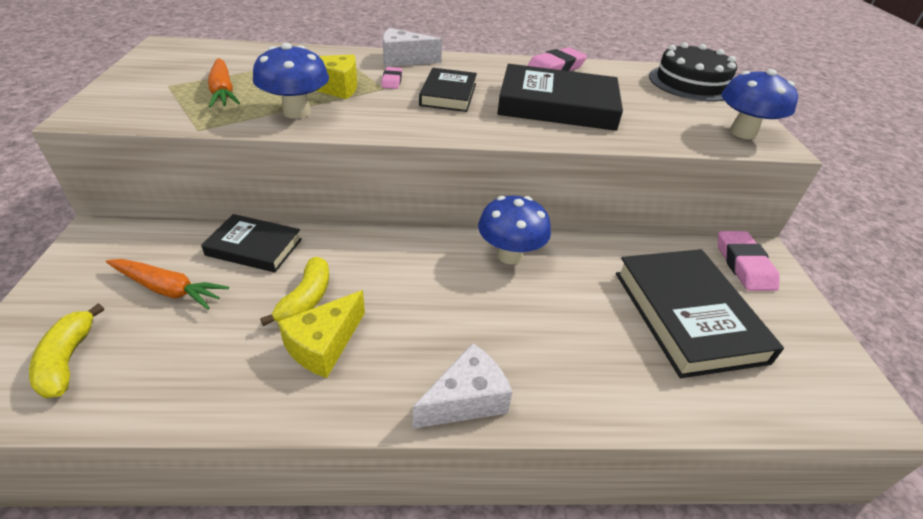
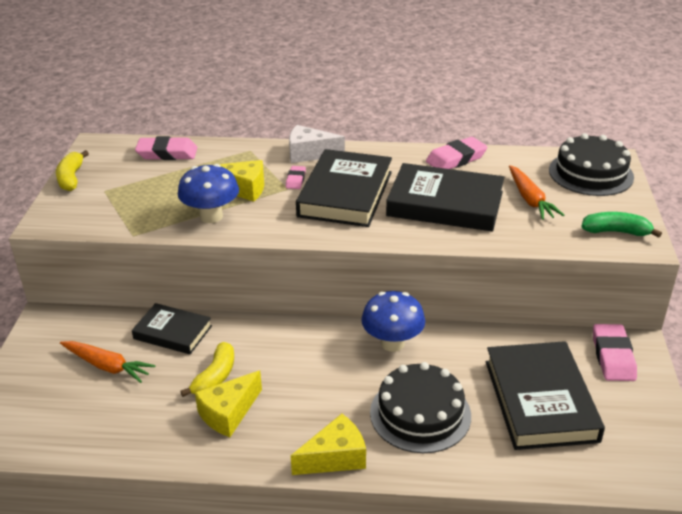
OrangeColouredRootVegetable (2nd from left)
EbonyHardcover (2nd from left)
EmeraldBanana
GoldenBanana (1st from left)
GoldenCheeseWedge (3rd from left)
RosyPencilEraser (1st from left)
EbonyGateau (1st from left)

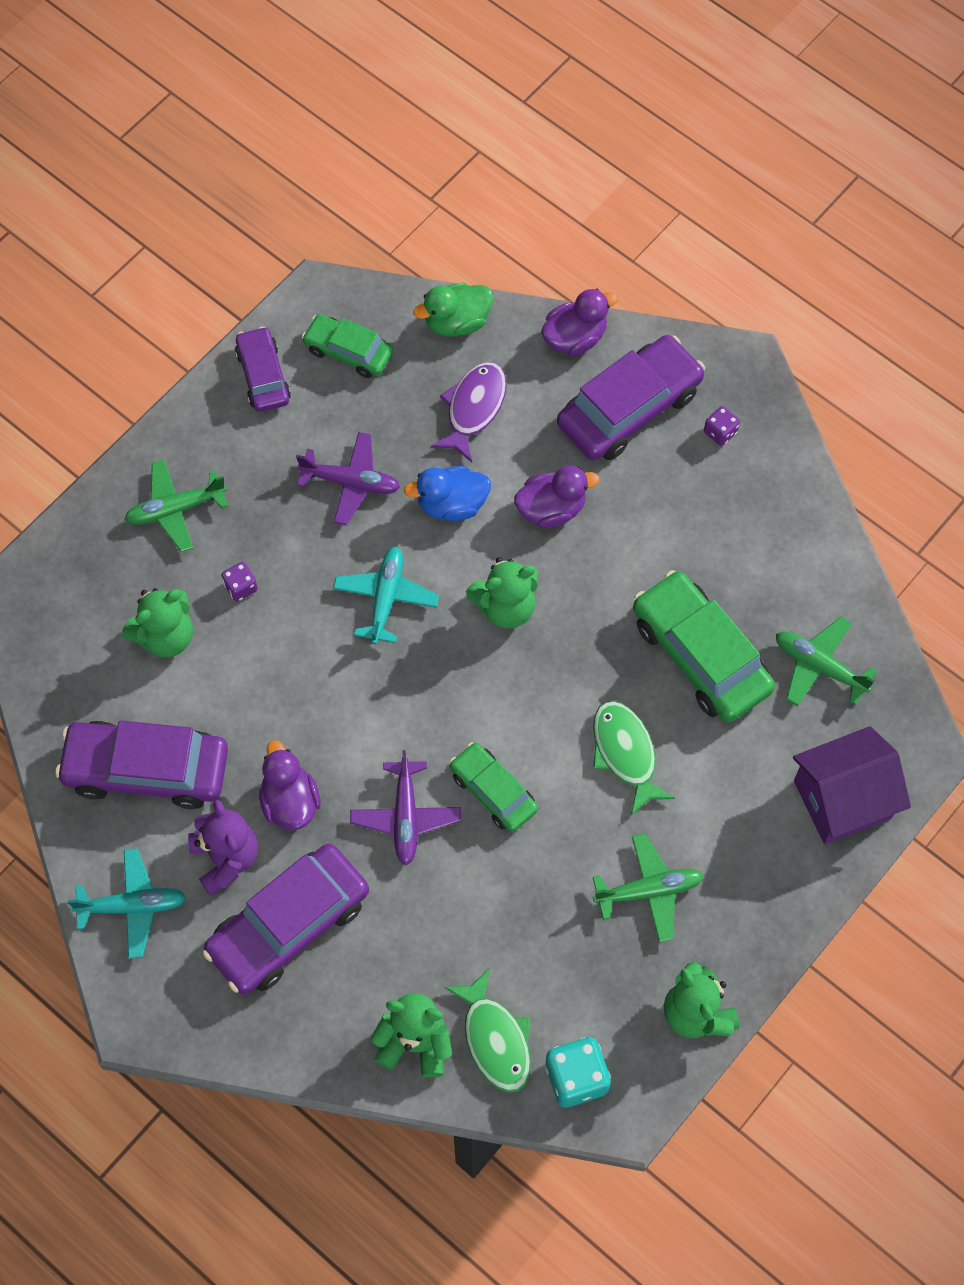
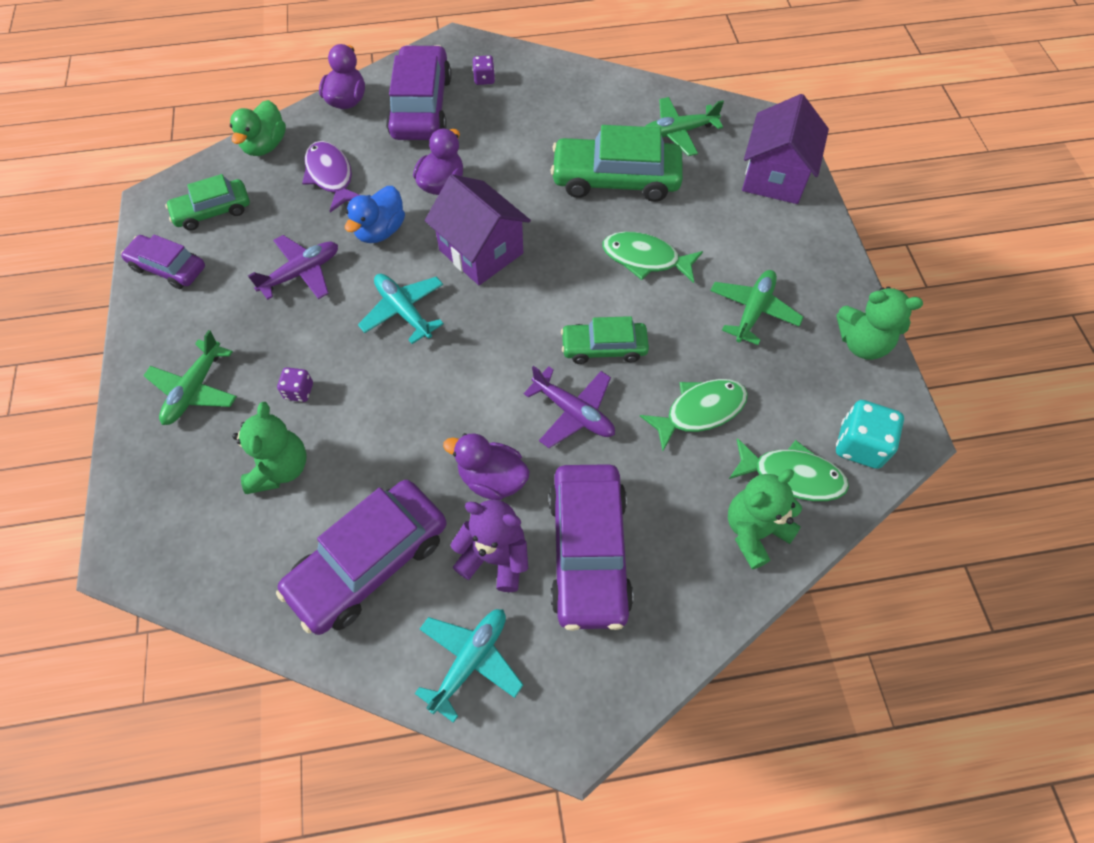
VioletToyHouse (1st from left)
EmeraldFish (2nd from left)

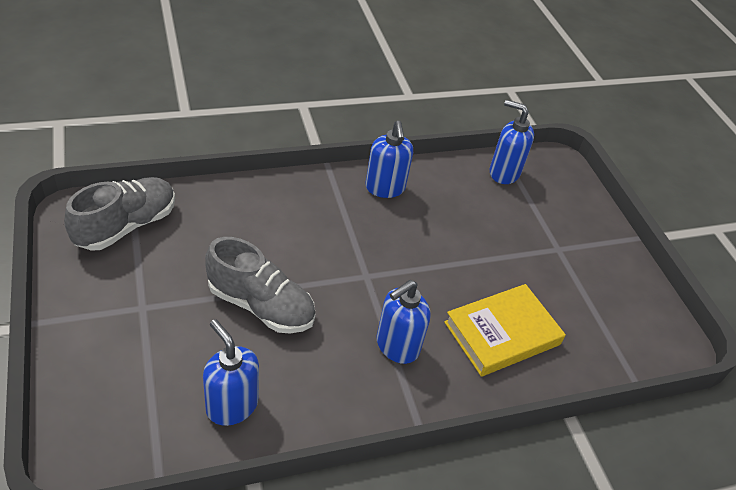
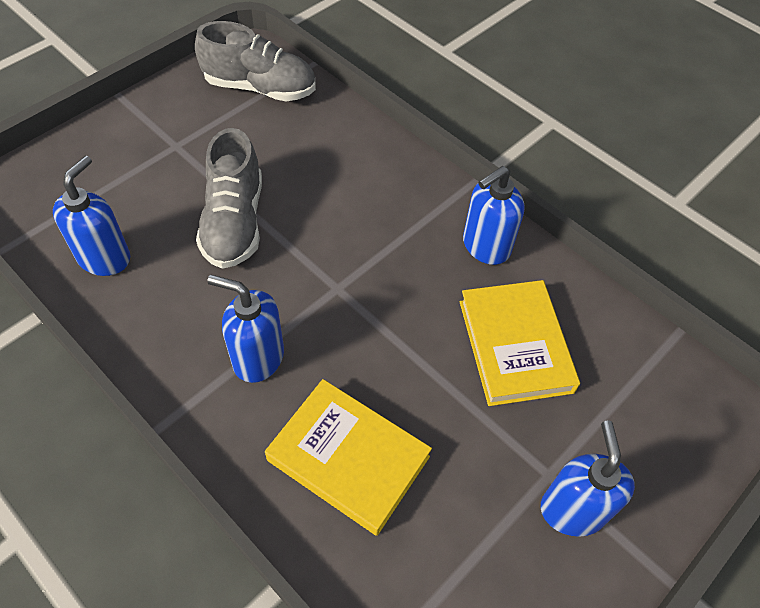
BlueSoapDispenser (4th from left)
GoldenHardcover (2nd from left)

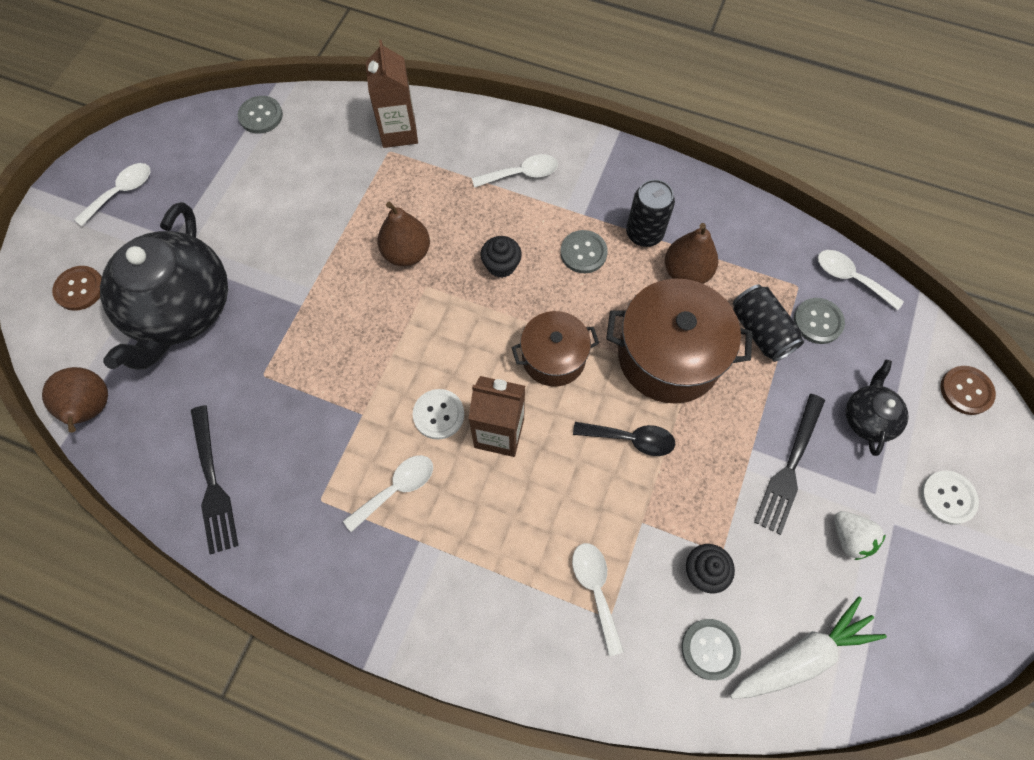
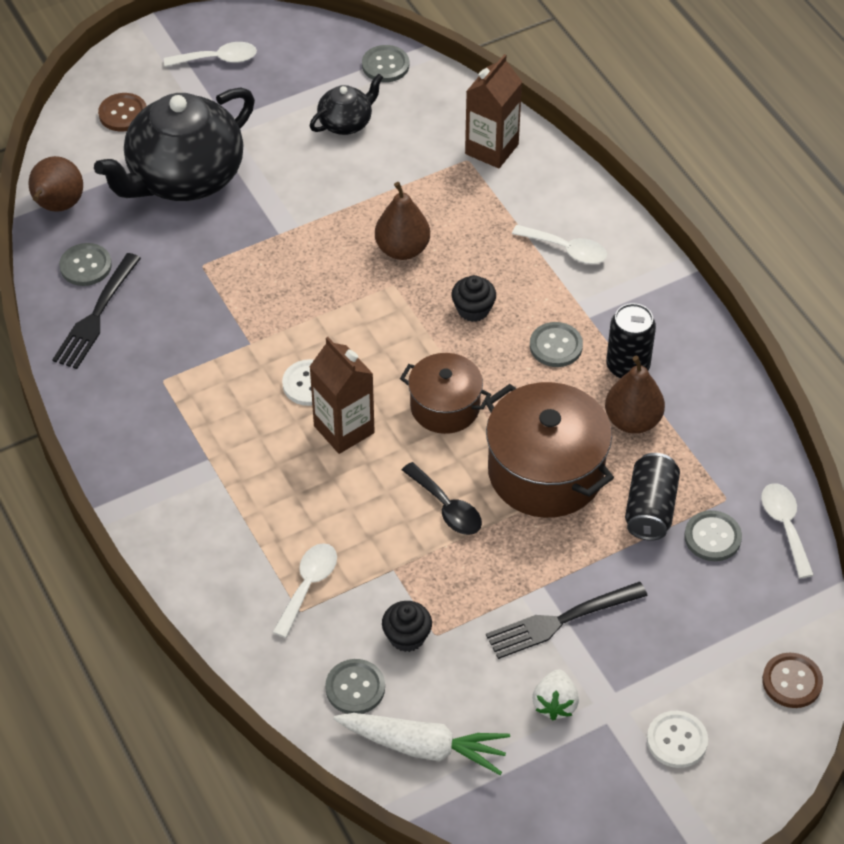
EbonyTeapot (2nd from left)
WhiteTablespoon (2nd from left in the first image)
AshGreyButton (1st from left)

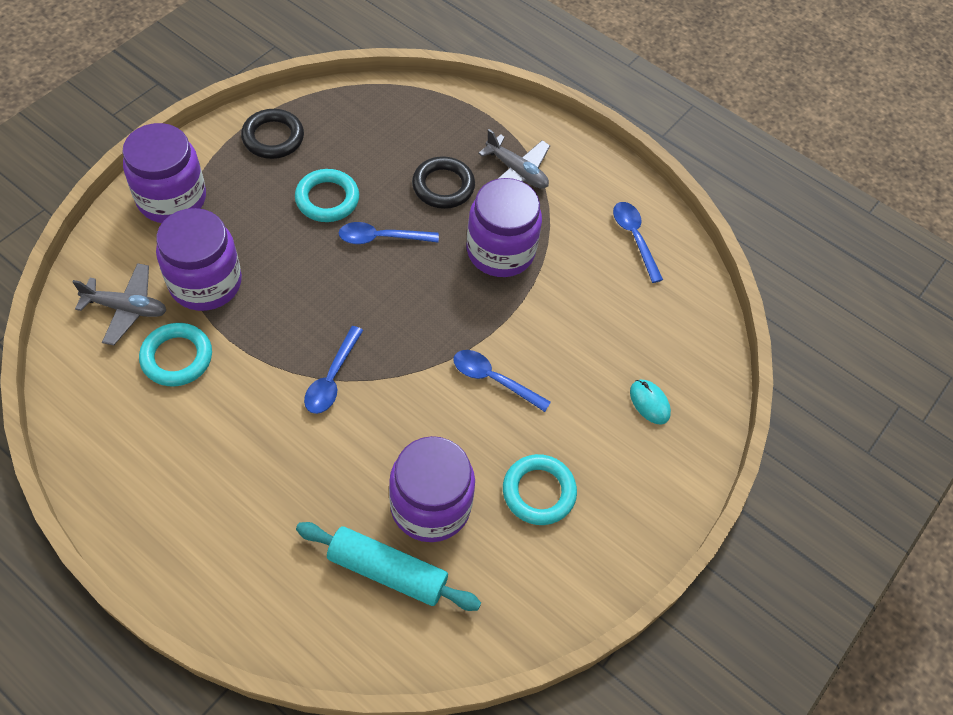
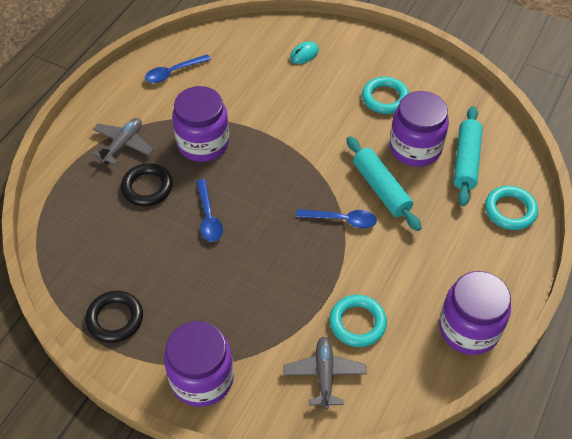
AquaTorus (3rd from left)
VioletJamJar (4th from left)
BlueTablespoon (3rd from left in the first image)
AquaDoughRoller (1st from left)

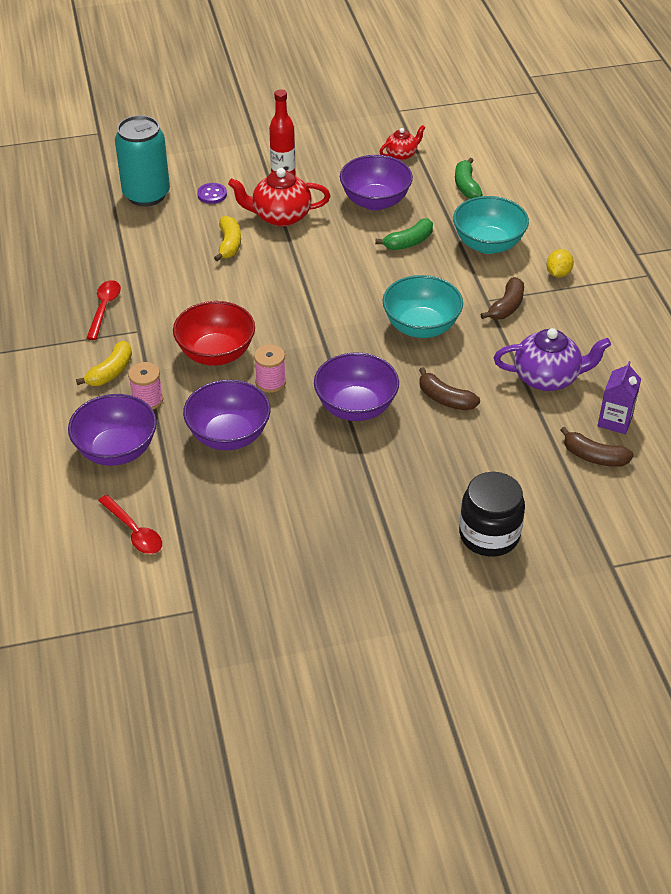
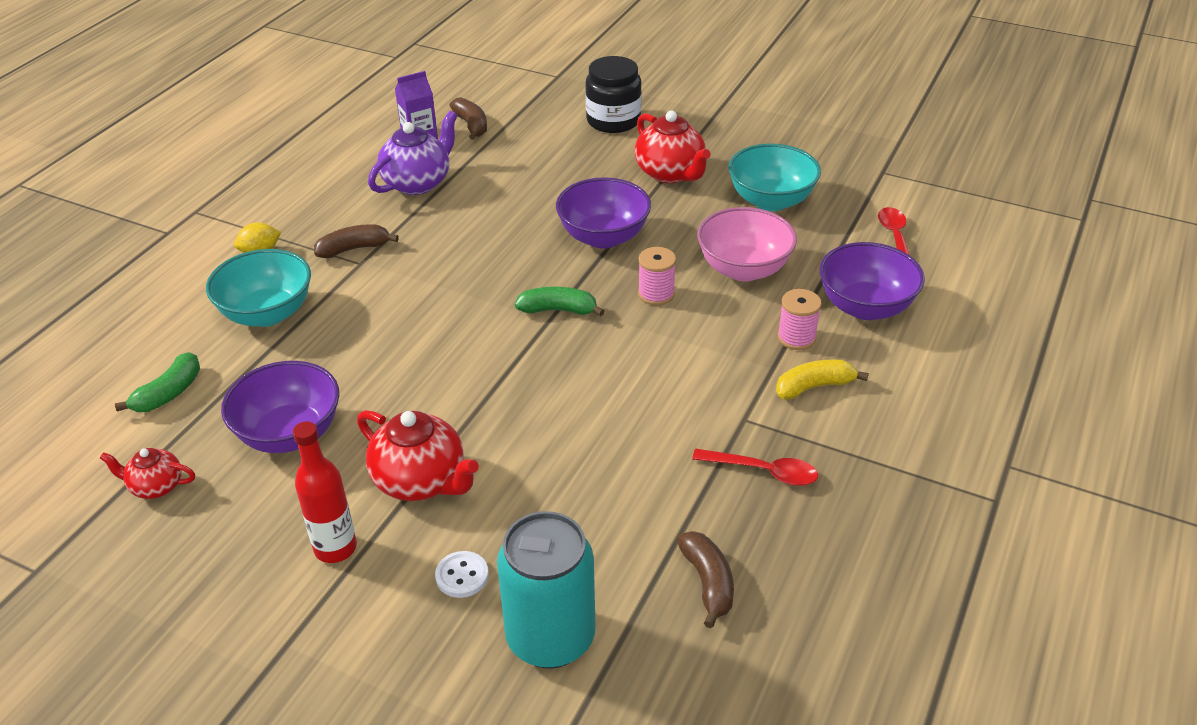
WhiteButton
GoldenBanana (2nd from left in the first image)
EmeraldBanana (2nd from left)
AquaServingBowl (2nd from left)
CrimsonTablespoon (1st from left)
CrimsonServingBowl
VioletTeapot
BrownBanana (3rd from left)
RosyServingBowl
CrimsonTeapot (3rd from left)

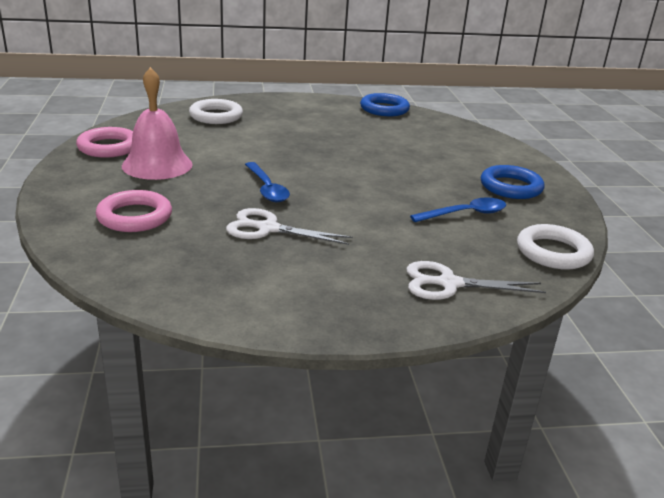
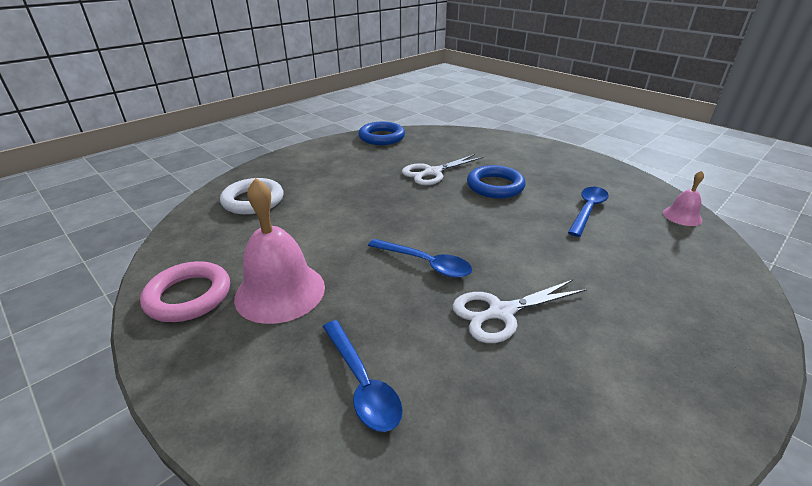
BlueTorus (2nd from left)
BlueTablespoon (1st from left)
RosyHandBell (2nd from left)
WhiteScissors (1st from left)

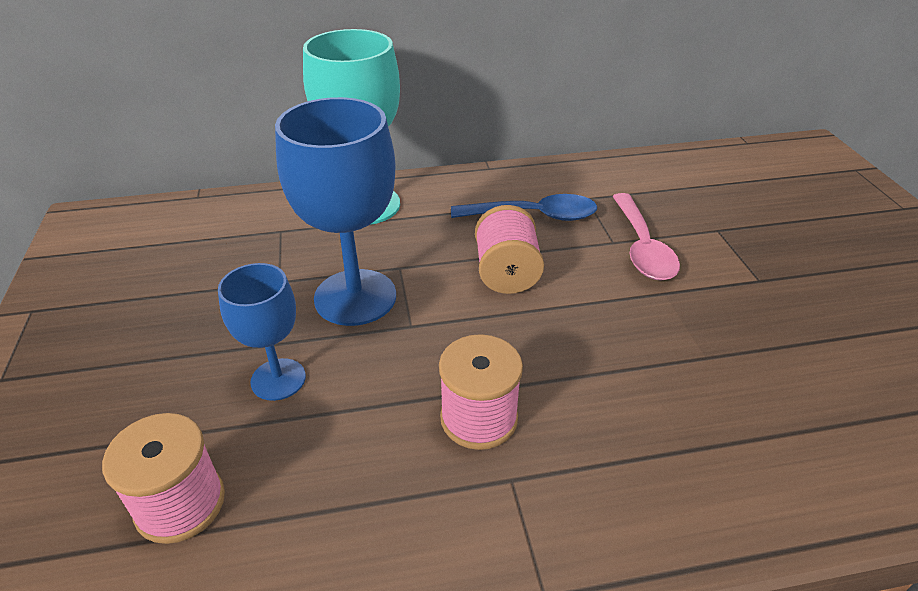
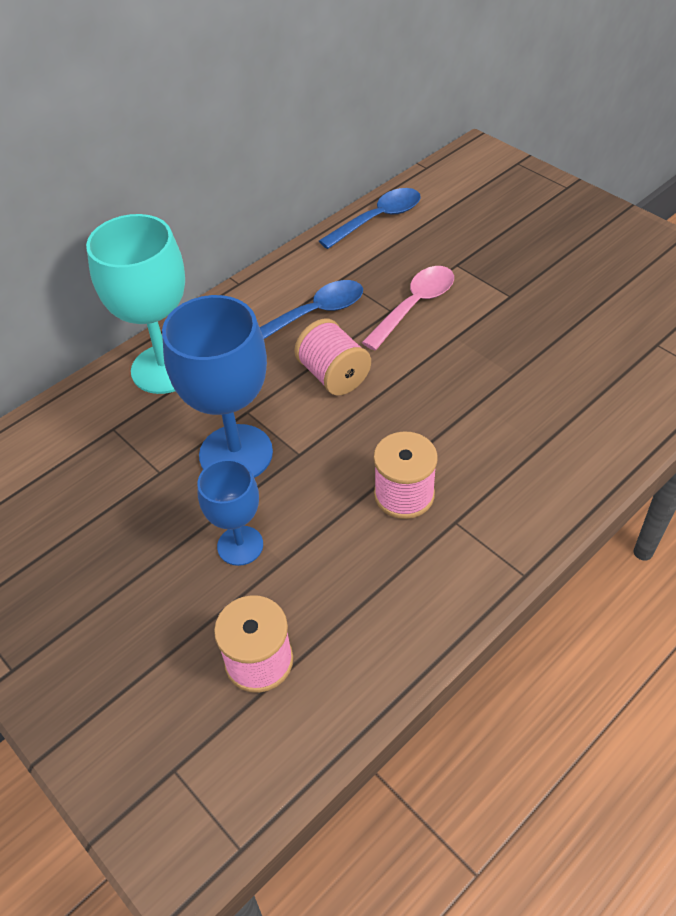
RosyTablespoon
BlueTablespoon (2nd from left)

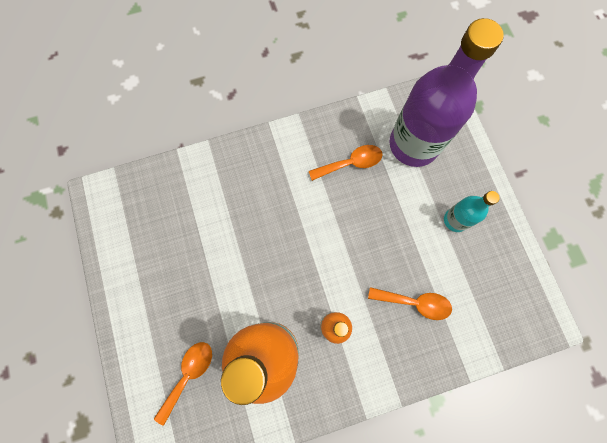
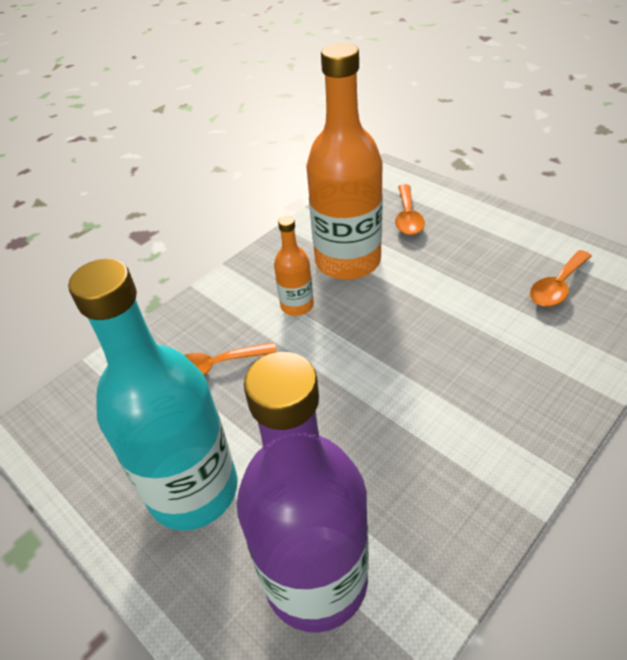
OrangeColouredTablespoon (3rd from left)
AquaFlask

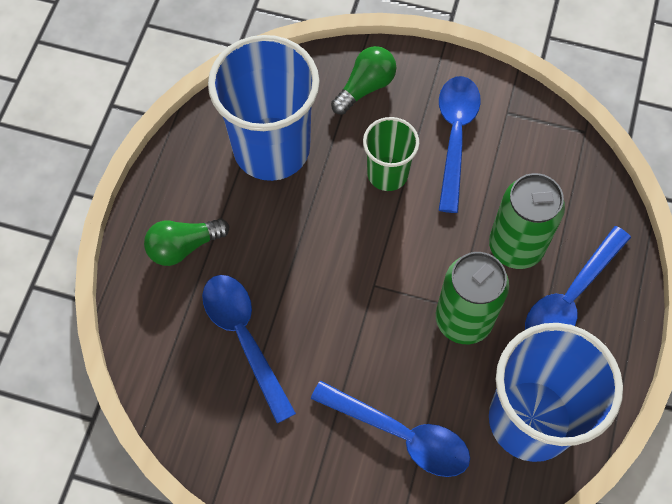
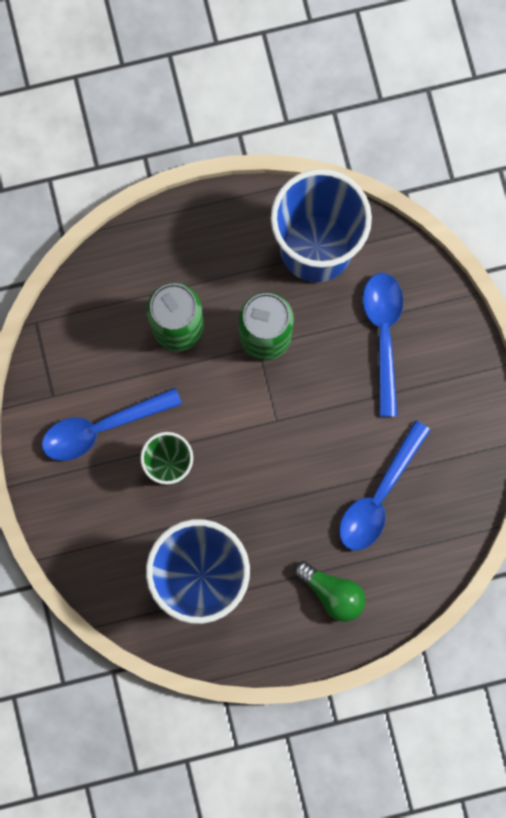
EmeraldLightbulb (2nd from left in the first image)
BlueTablespoon (4th from left in the first image)

